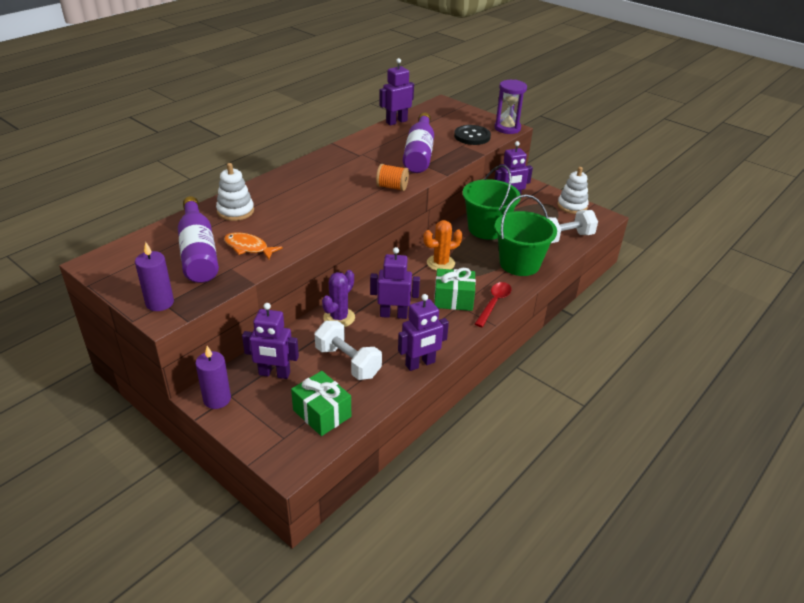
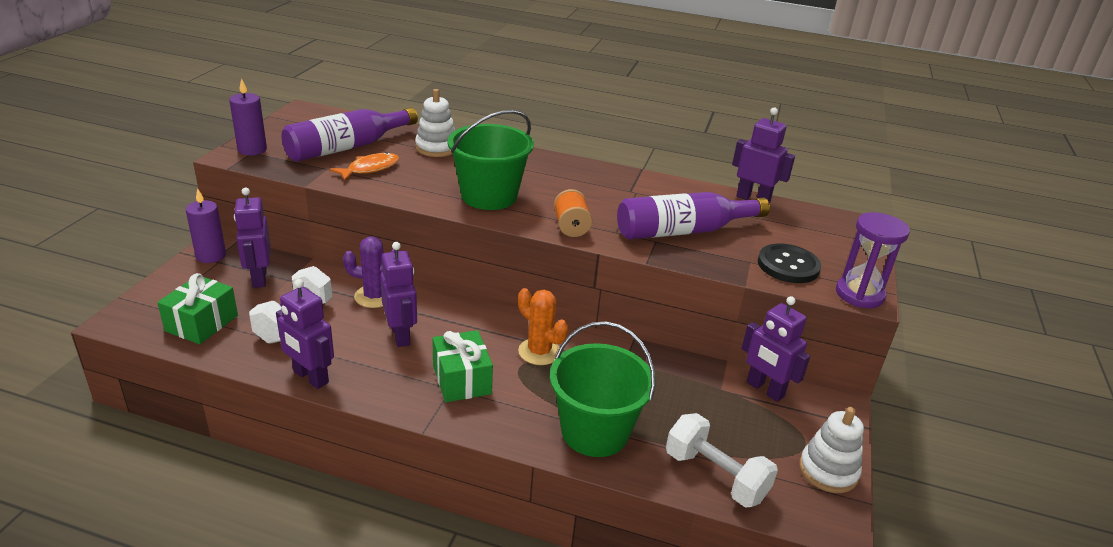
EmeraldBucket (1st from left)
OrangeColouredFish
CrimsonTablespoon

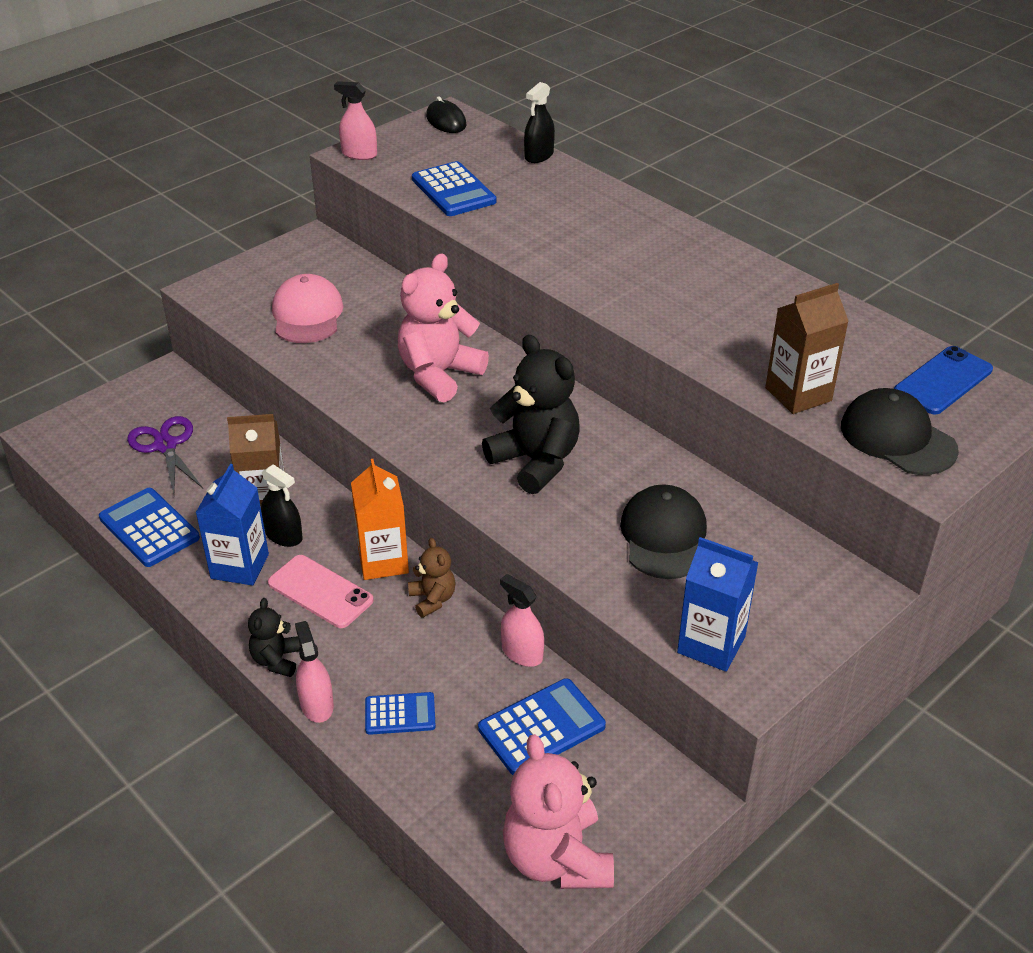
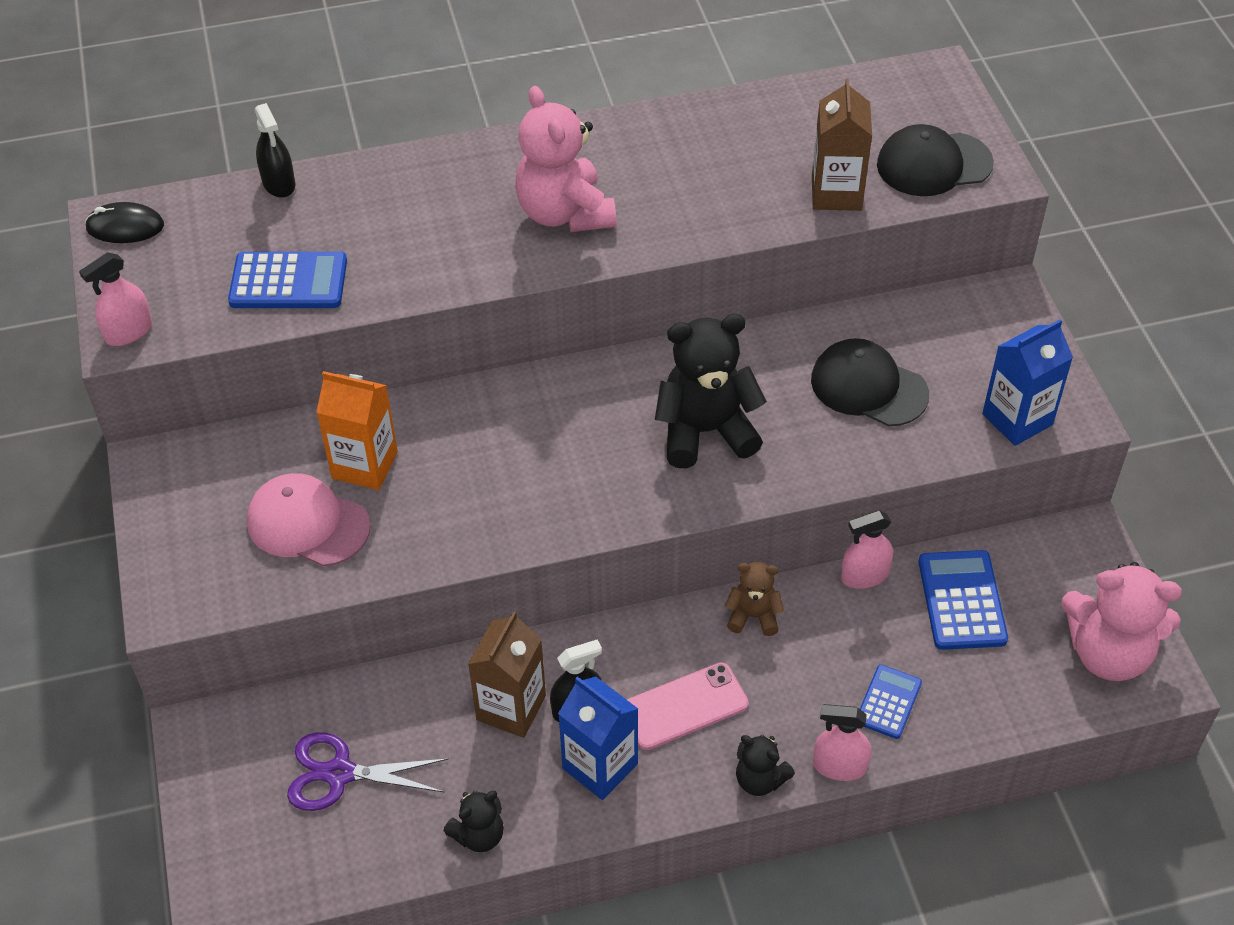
RosyTeddyBear (1st from left)
BlueMobilePhone
OrangeColouredCarton
EbonyTeddyBear (1st from left)

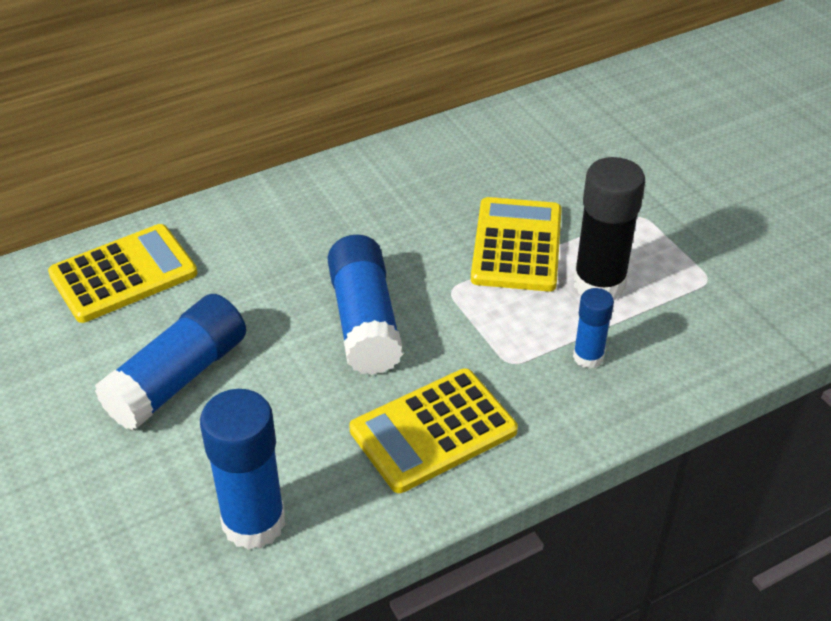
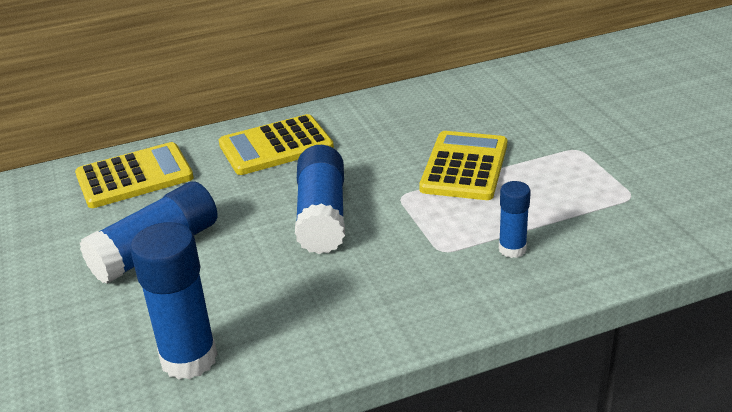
EbonyGlueStick
GoldenPocketCalculator (2nd from left)

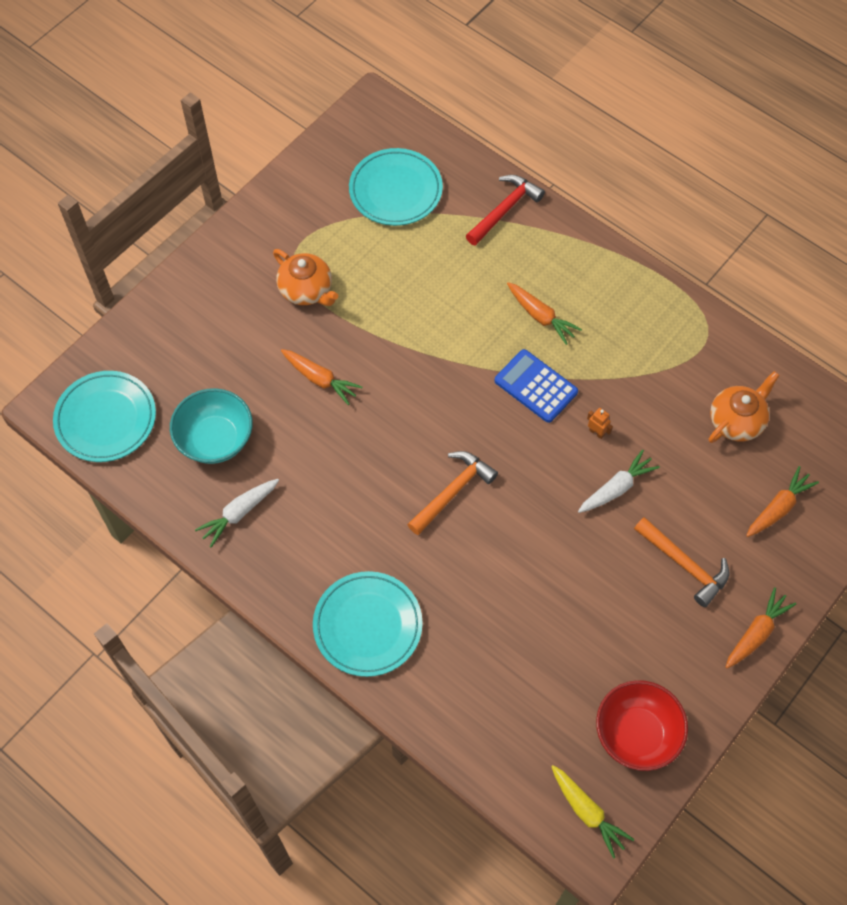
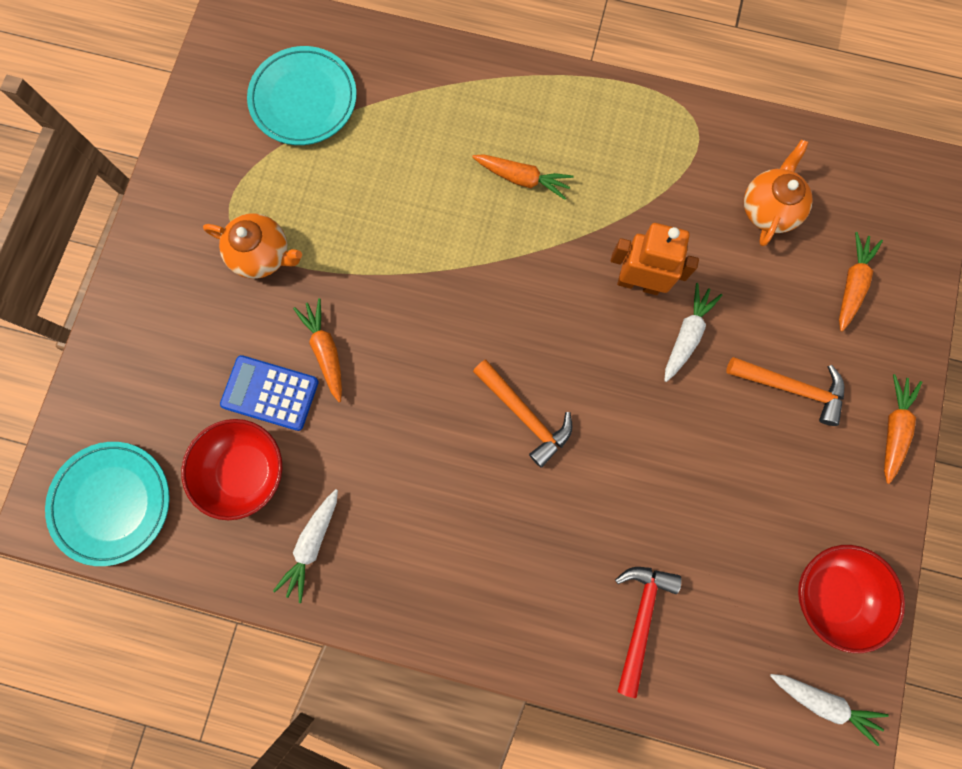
CrimsonCarpenter'sHammer
OrangeColouredRootVegetable (1st from left)
BluePocketCalculator
CrimsonServingBowl (1st from left)
OrangeColouredRobotFigure
OrangeColouredCarpenter'sHammer (1st from left)
AquaDinnerPlate (2nd from left in the first image)
WhiteRootVegetable (3rd from left)

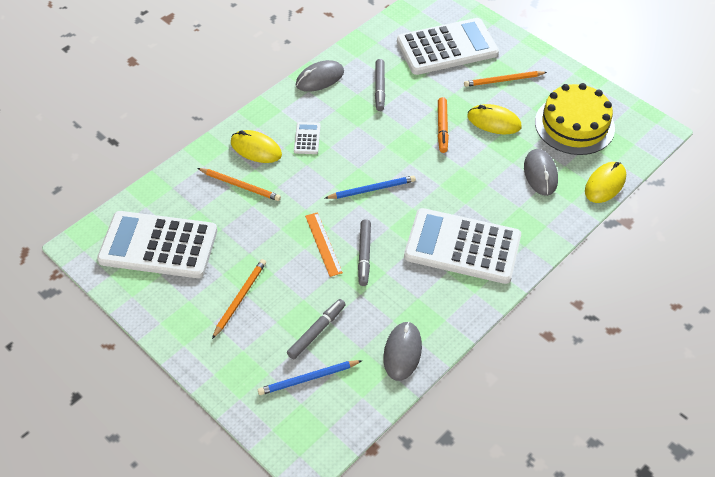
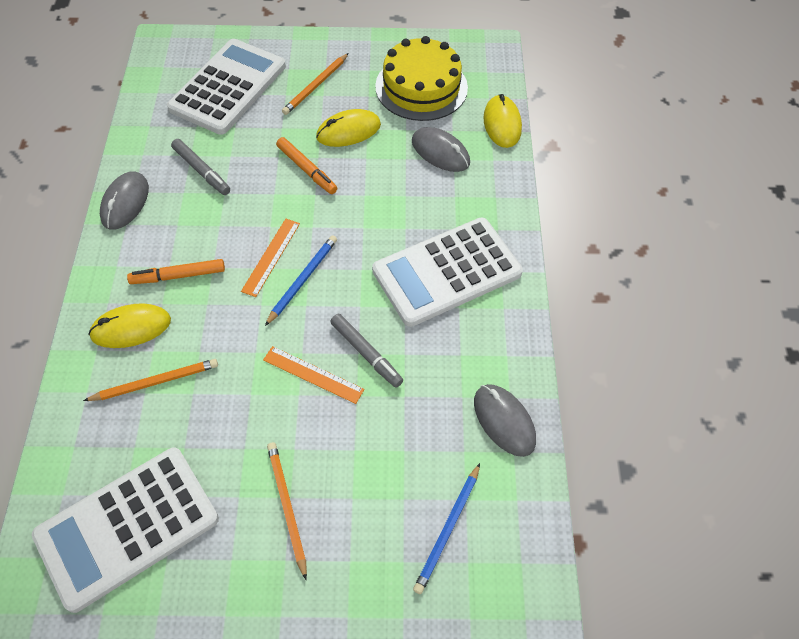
OrangeColouredMarker (1st from left)
AshGreyMarker (1st from left in the first image)
OrangeColouredMeasuringStick (1st from left)

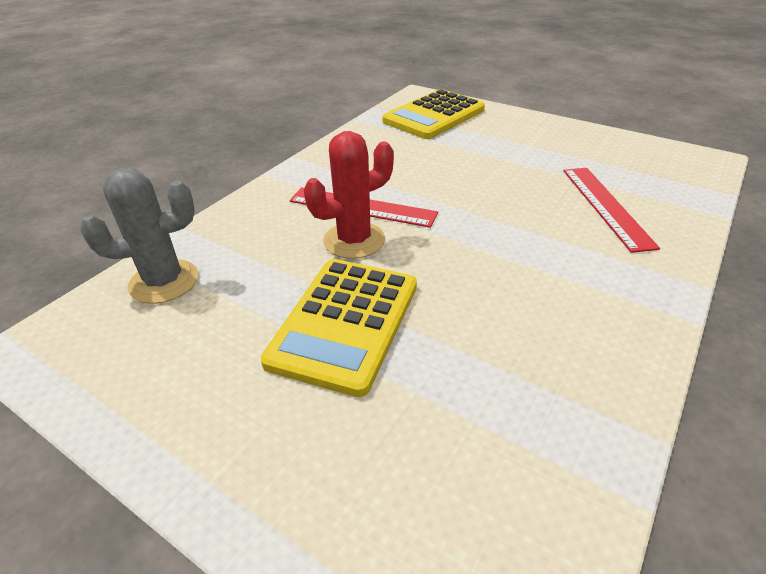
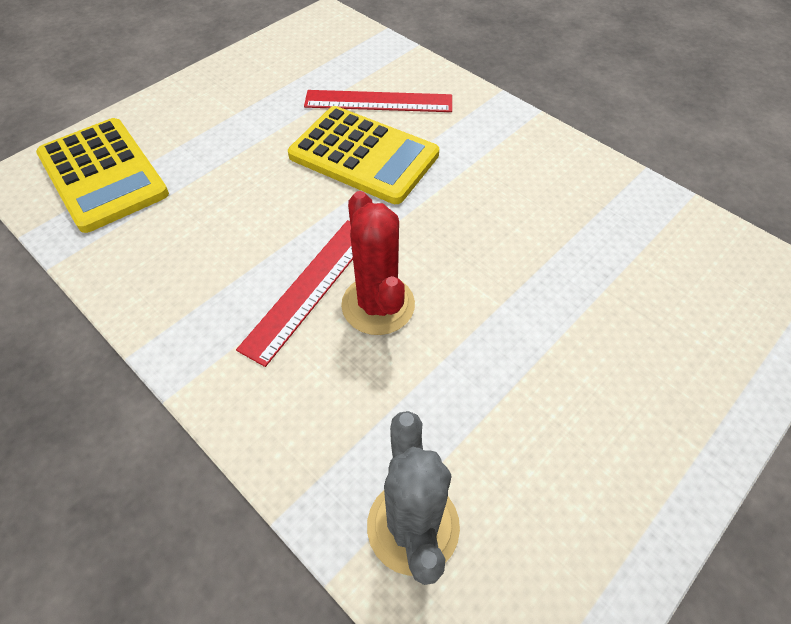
GoldenPocketCalculator (2nd from left)

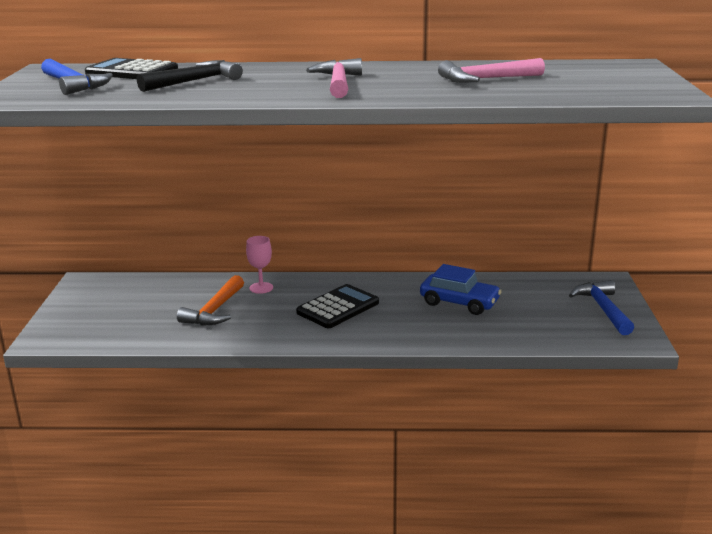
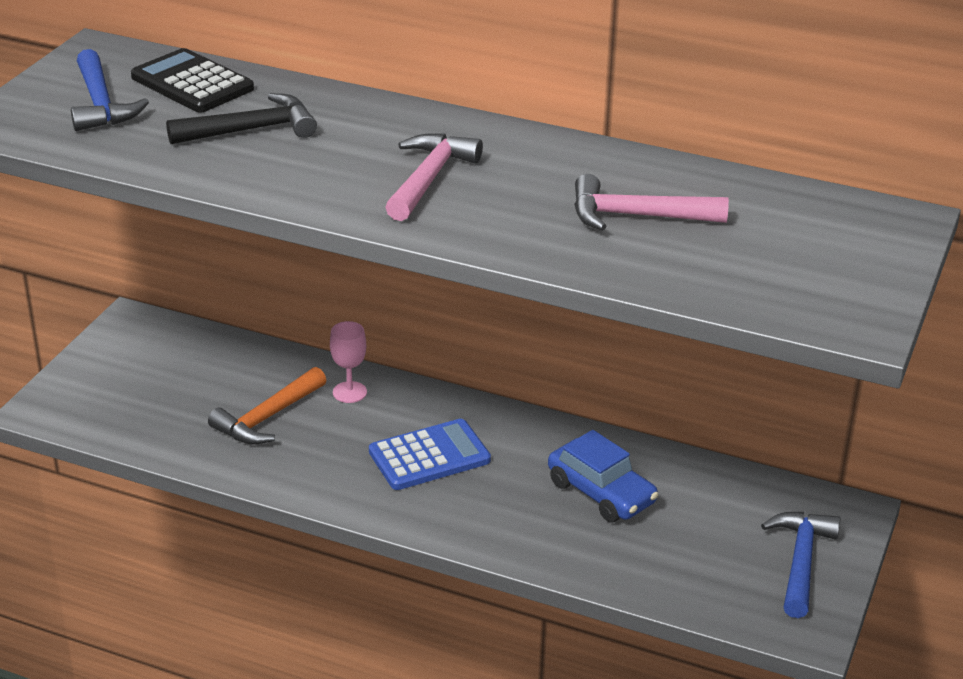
BluePocketCalculator

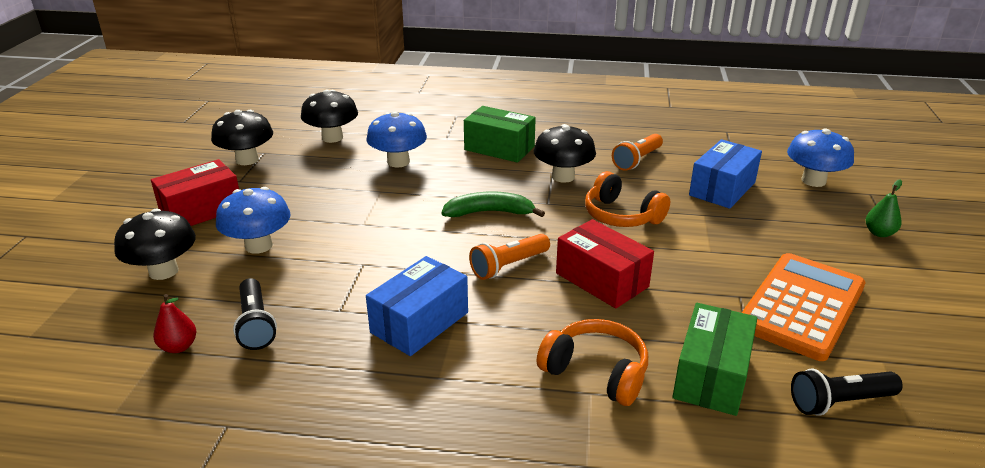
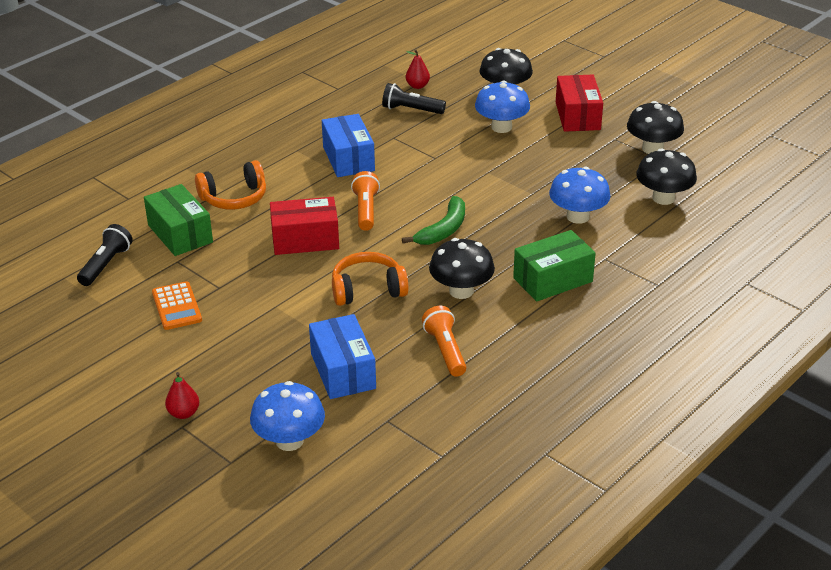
CrimsonPearFruit (1st from left)
OrangeColouredPocketCalculator

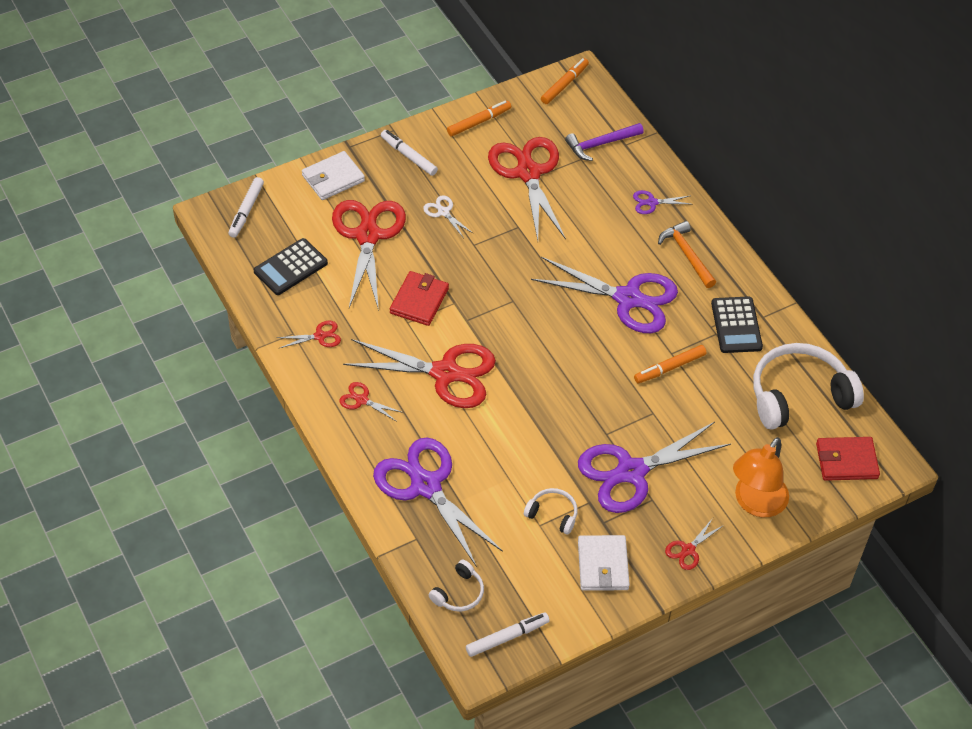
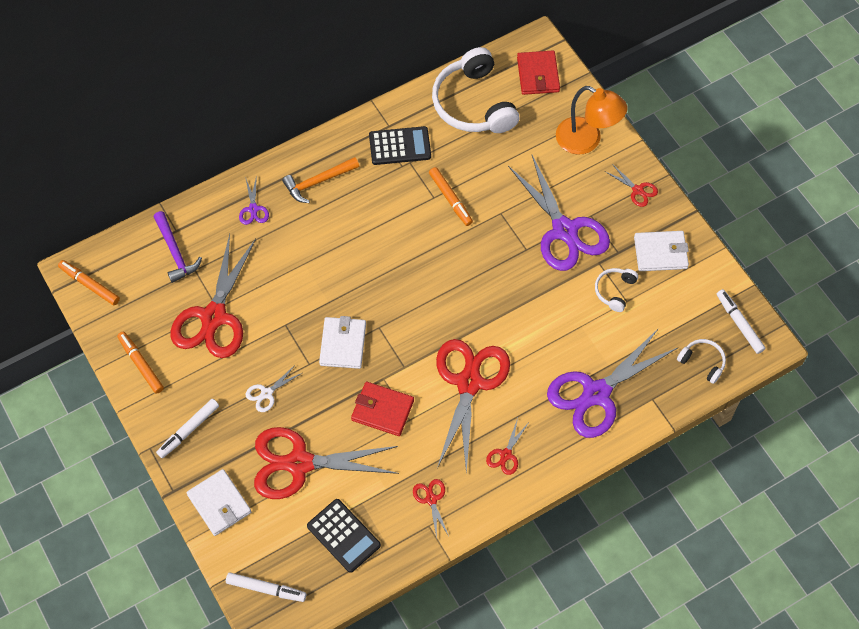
CrimsonScissors (1st from left)
VioletScissors (2nd from left in the first image)
WhiteBillfold (2nd from left)

